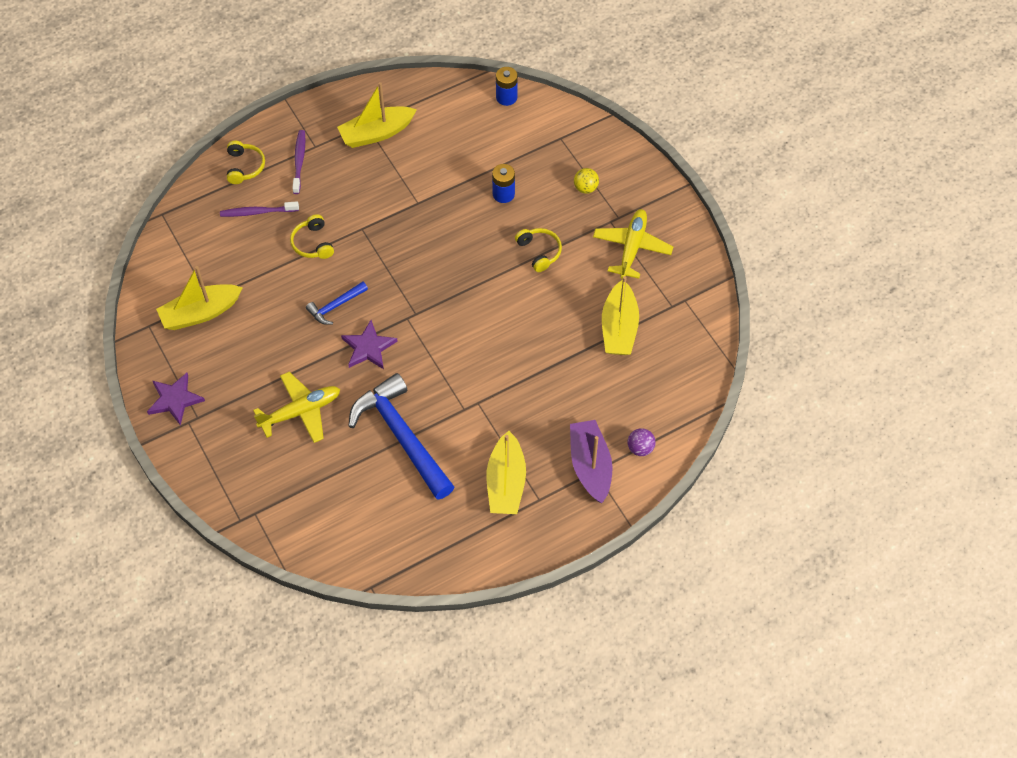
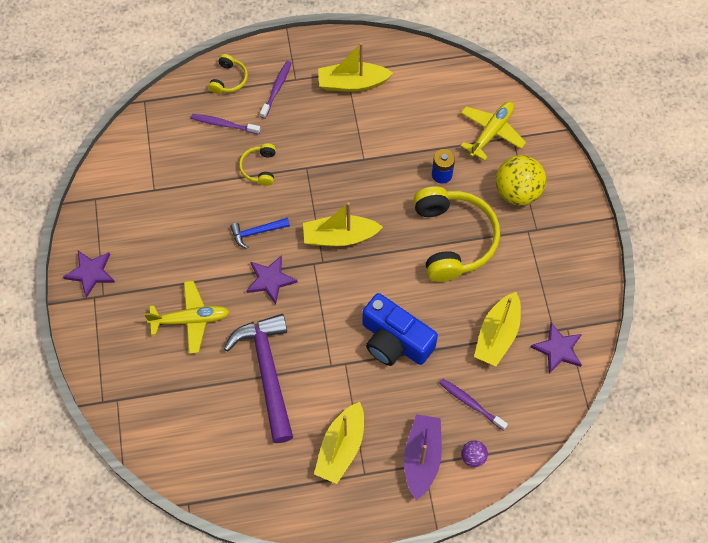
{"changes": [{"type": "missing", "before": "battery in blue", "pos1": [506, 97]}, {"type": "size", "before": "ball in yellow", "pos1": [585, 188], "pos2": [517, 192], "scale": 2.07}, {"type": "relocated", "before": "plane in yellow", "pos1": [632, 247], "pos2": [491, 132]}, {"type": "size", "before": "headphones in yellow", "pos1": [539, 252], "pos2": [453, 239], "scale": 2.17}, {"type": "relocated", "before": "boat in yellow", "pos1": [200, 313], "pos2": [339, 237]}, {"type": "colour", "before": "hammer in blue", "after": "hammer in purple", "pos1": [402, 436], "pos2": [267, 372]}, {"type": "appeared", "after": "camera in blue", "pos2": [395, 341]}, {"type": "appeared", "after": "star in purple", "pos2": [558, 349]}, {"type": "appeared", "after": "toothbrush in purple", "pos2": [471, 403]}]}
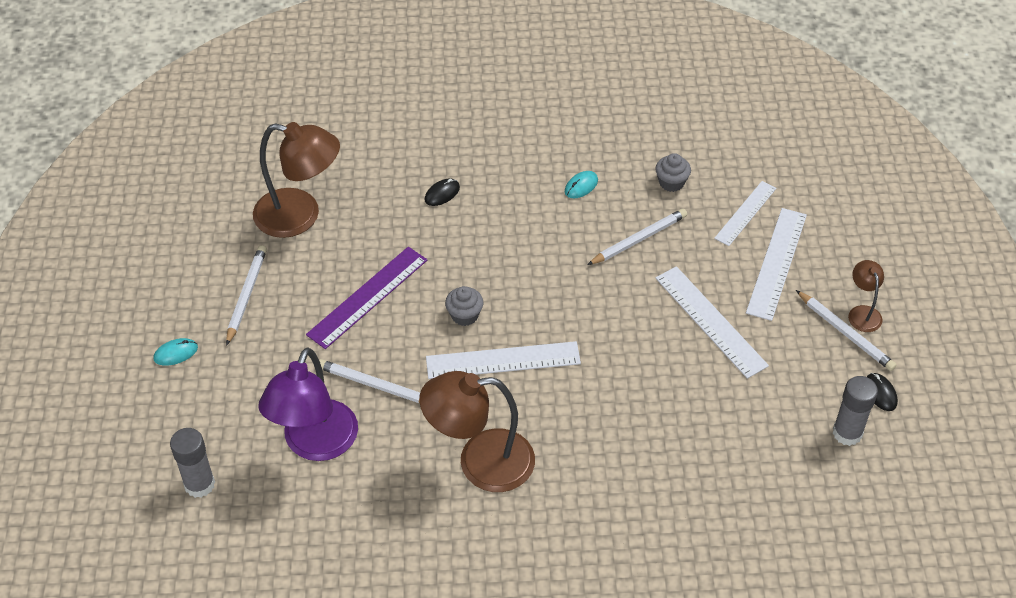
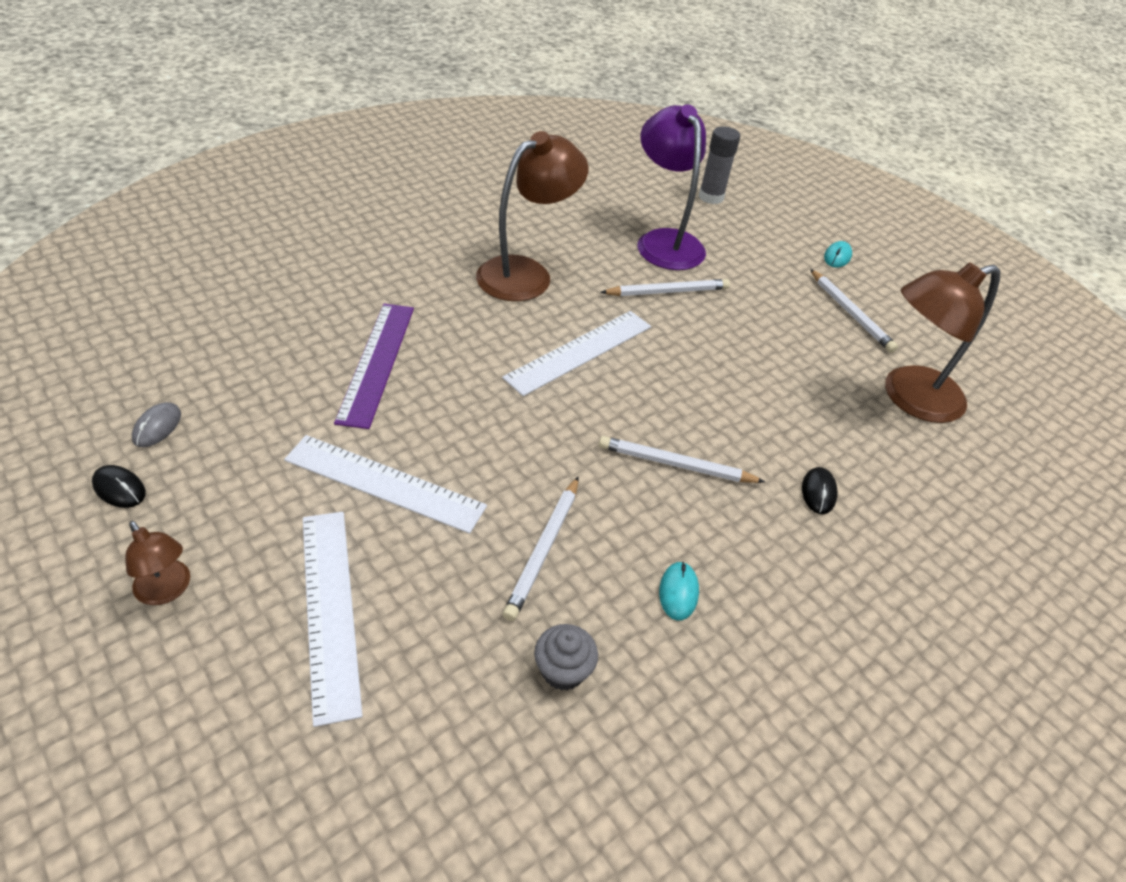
{"changes": [{"type": "missing", "before": "ruler in white", "pos1": [745, 213]}, {"type": "relocated", "before": "ruler in purple", "pos1": [367, 297], "pos2": [377, 362]}, {"type": "missing", "before": "cupcake in grey", "pos1": [464, 315]}, {"type": "relocated", "before": "pencil in white", "pos1": [845, 333], "pos2": [675, 464]}, {"type": "exchanged", "before": "glue stick in grey", "after": "mouse in grey", "pos1": [847, 433], "pos2": [157, 427]}]}
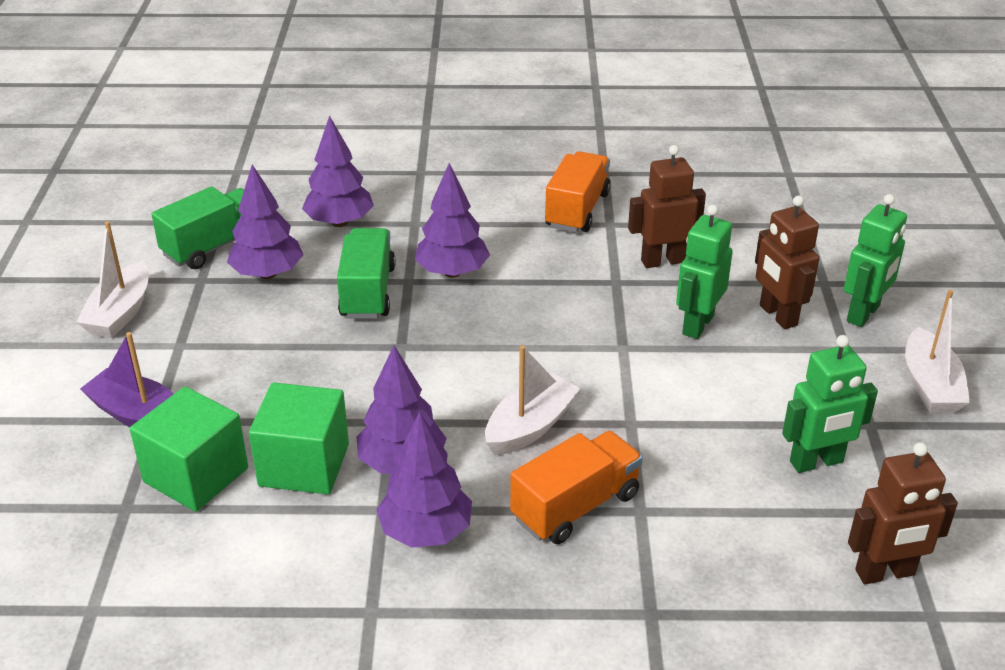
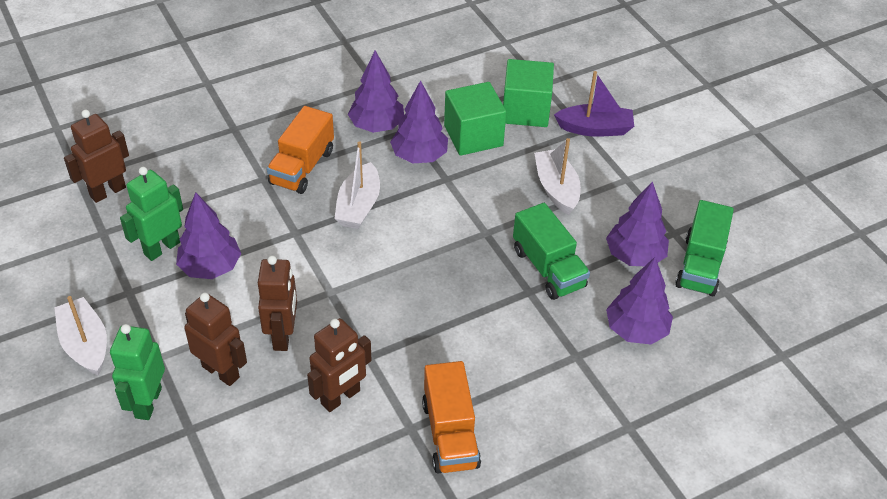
{"changes": [{"type": "relocated", "before": "tree in purple", "pos1": [452, 272], "pos2": [211, 267]}, {"type": "colour", "before": "robot in green", "after": "robot in brown", "pos1": [697, 325], "pos2": [283, 335]}, {"type": "relocated", "before": "boat in white", "pos1": [120, 313], "pos2": [556, 189]}]}
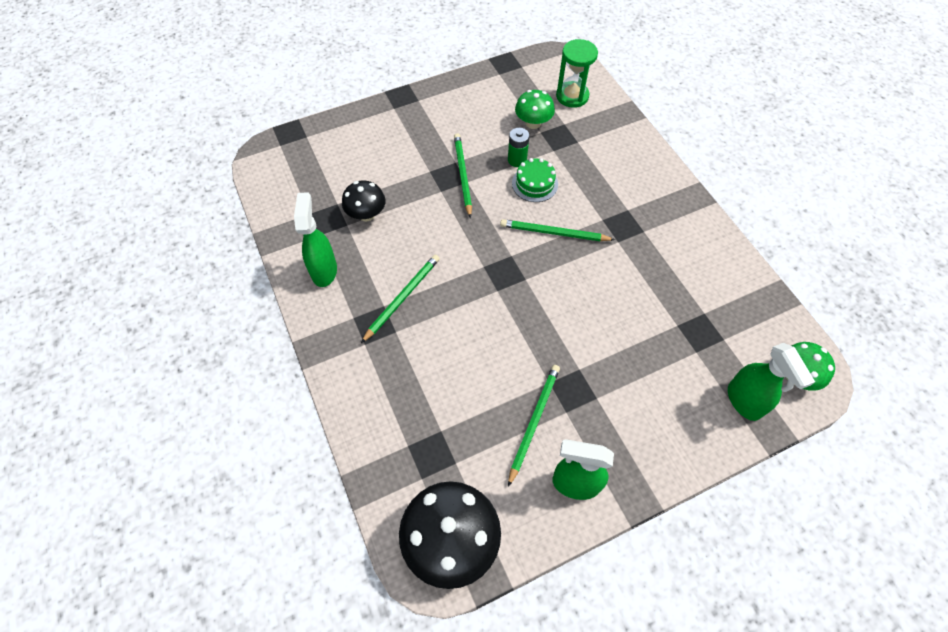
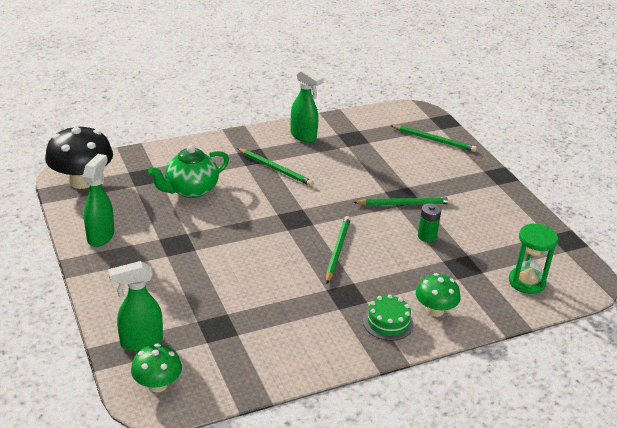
{"changes": [{"type": "relocated", "before": "mushroom in green", "pos1": [533, 123], "pos2": [435, 310]}, {"type": "relocated", "before": "cake in green", "pos1": [534, 184], "pos2": [388, 322]}, {"type": "missing", "before": "mushroom in black", "pos1": [366, 214]}, {"type": "spun", "before": "spray bottle in green", "pos1": [324, 270], "pos2": [303, 136], "turn": 45}, {"type": "relocated", "before": "pencil in green", "pos1": [534, 421], "pos2": [434, 140]}, {"type": "appeared", "after": "teapot in green", "pos2": [190, 190]}]}
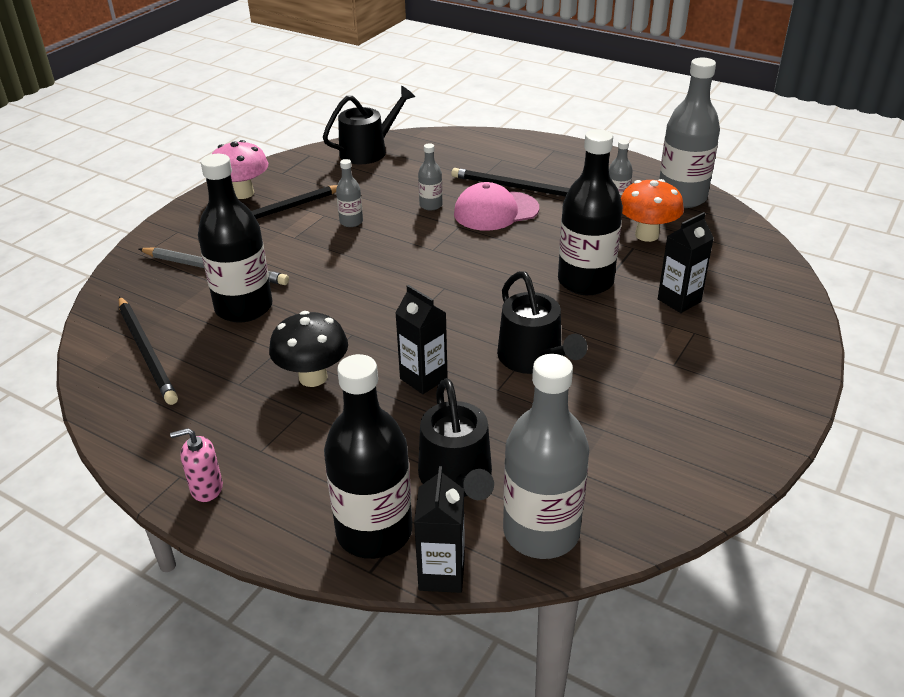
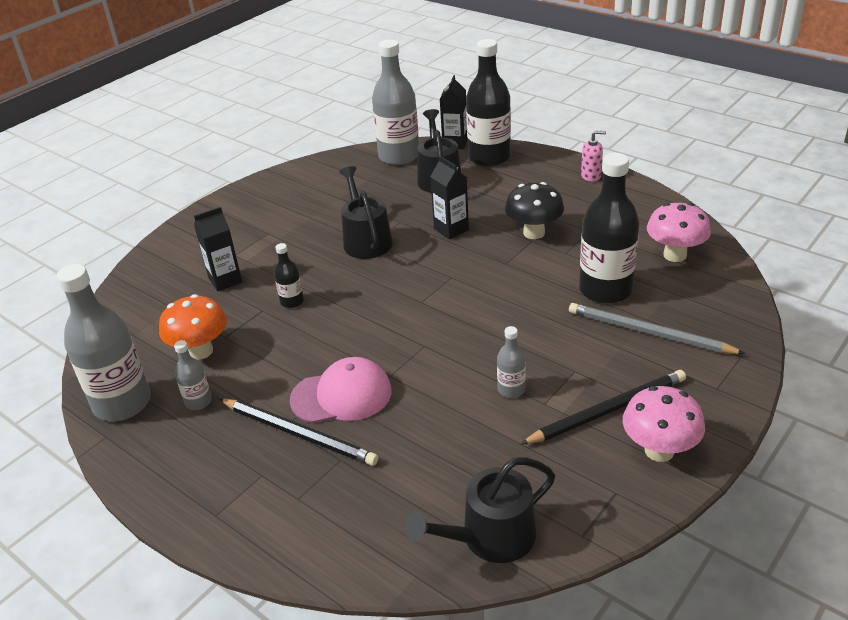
{"changes": [{"type": "size", "before": "bottle in black", "pos1": [585, 281], "pos2": [292, 301], "scale": 0.47}, {"type": "missing", "before": "bottle in grey", "pos1": [431, 205]}, {"type": "exchanged", "before": "pencil in black", "after": "mushroom in pink", "pos1": [147, 352], "pos2": [675, 255]}]}
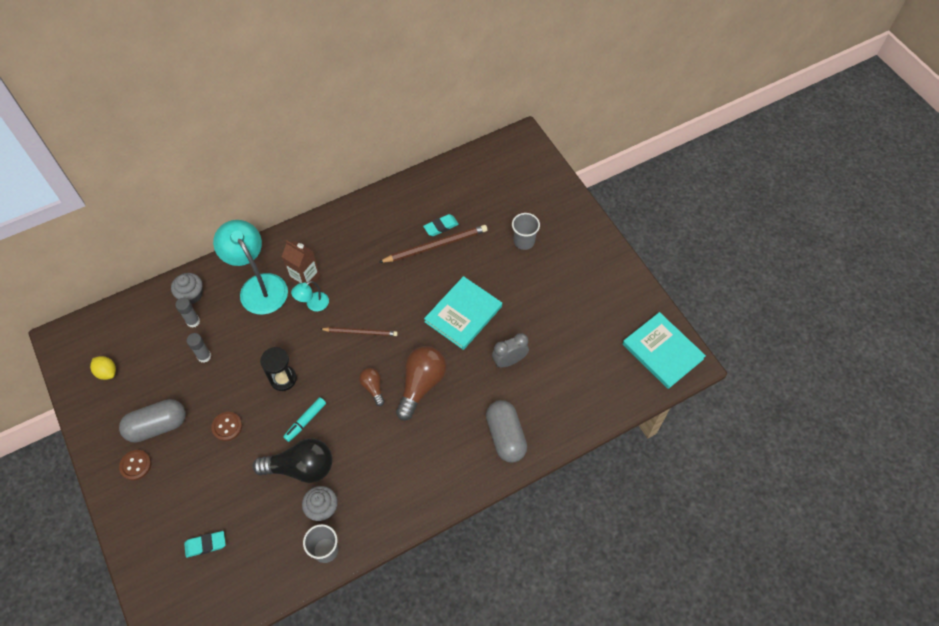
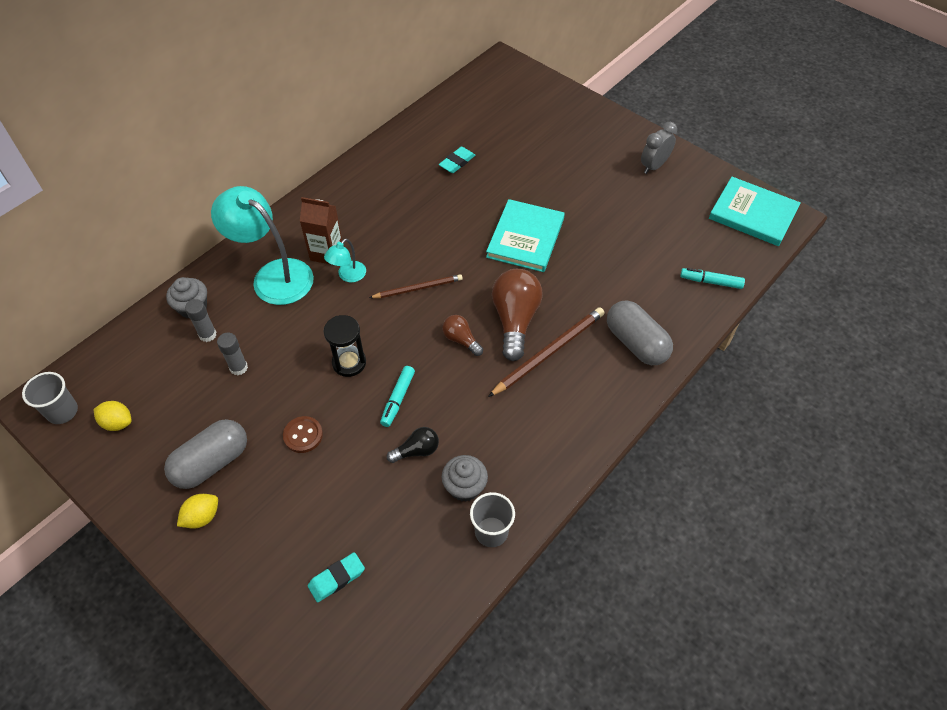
{"changes": [{"type": "relocated", "before": "cup in grey", "pos1": [524, 241], "pos2": [62, 411]}, {"type": "relocated", "before": "pencil in brown", "pos1": [436, 245], "pos2": [549, 352]}, {"type": "relocated", "before": "clock in grey", "pos1": [509, 361], "pos2": [654, 166]}, {"type": "size", "before": "light bulb in black", "pos1": [301, 467], "pos2": [417, 451], "scale": 0.52}, {"type": "exchanged", "before": "button in brown", "after": "lemon in yellow", "pos1": [136, 465], "pos2": [202, 517]}, {"type": "appeared", "after": "marker in turquoise", "pos2": [711, 282]}]}
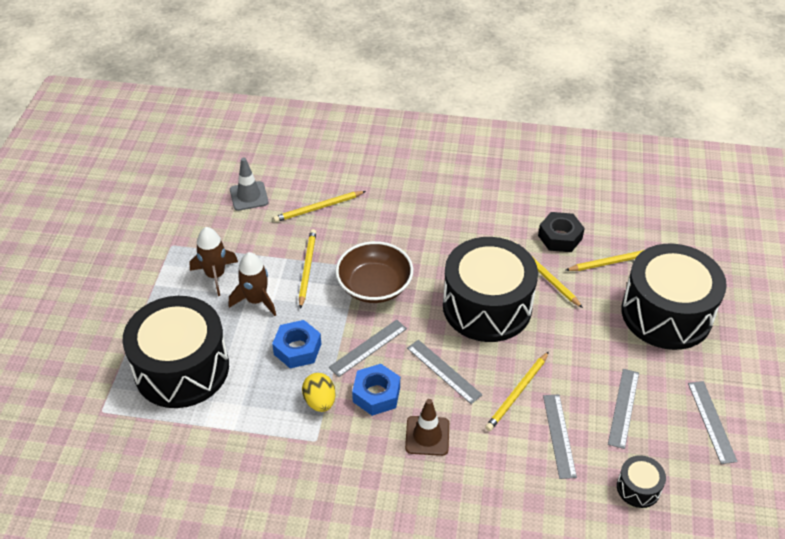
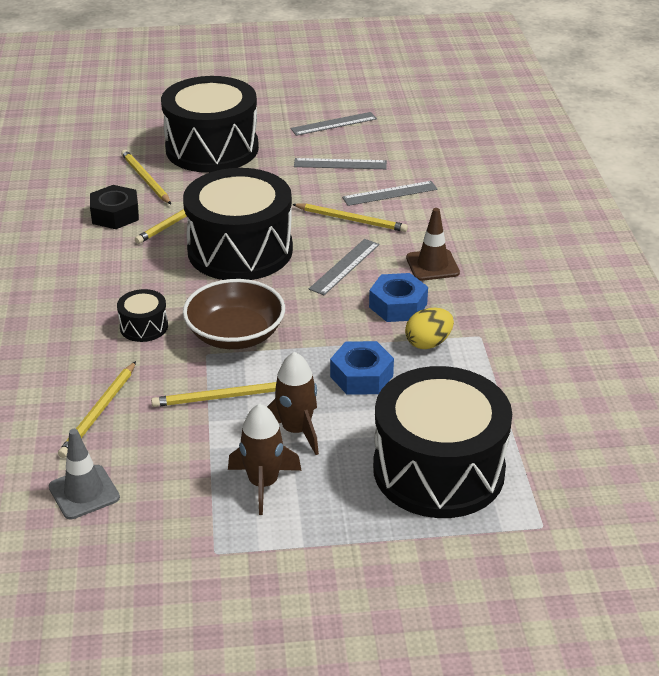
{"changes": [{"type": "spun", "before": "pencil in yellow", "pos1": [318, 208], "pos2": [99, 412], "turn": 60}, {"type": "missing", "before": "ruler in grey", "pos1": [368, 348]}, {"type": "relocated", "before": "drum in black", "pos1": [638, 488], "pos2": [144, 327]}]}
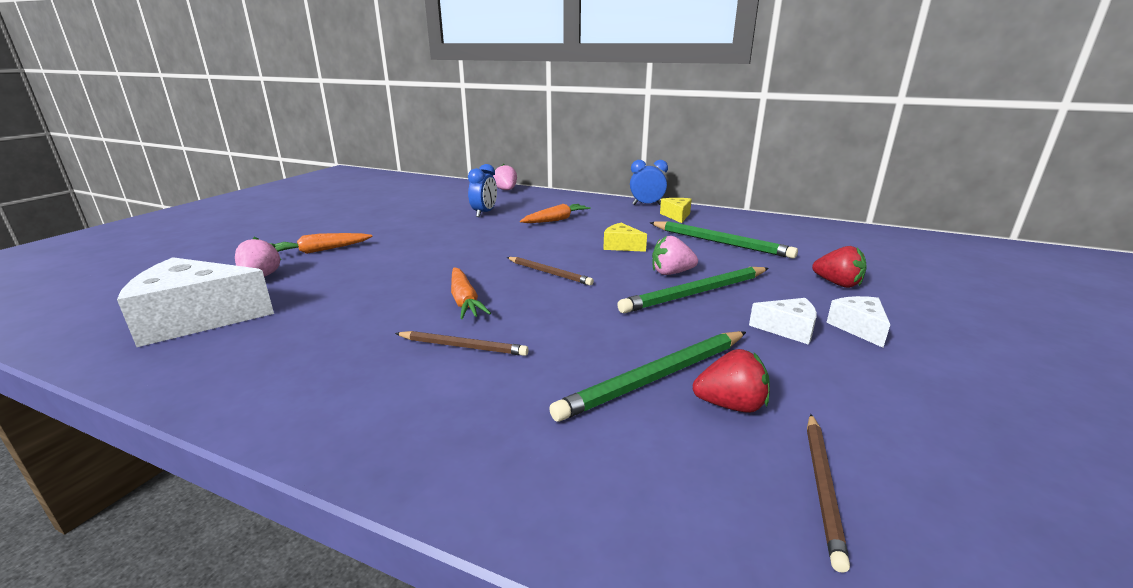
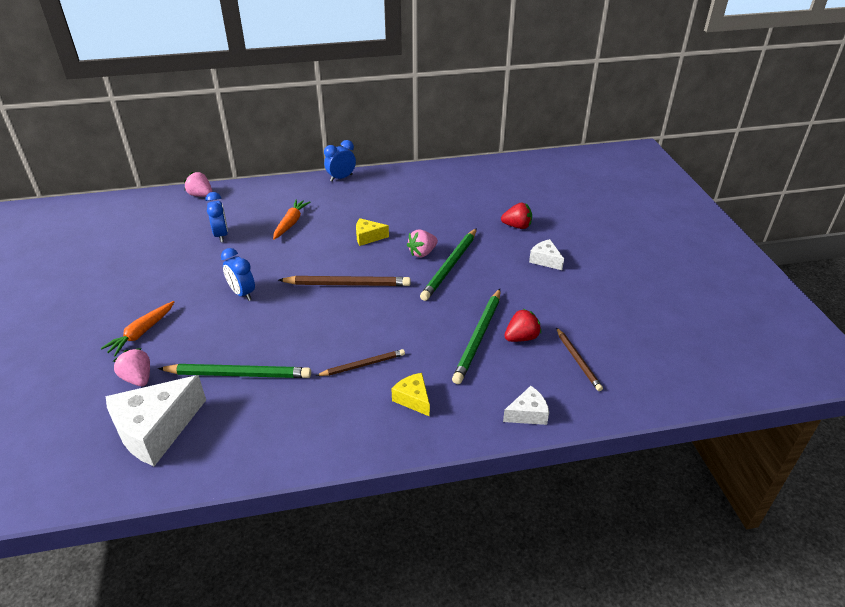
{"changes": [{"type": "relocated", "before": "cheese in yellow", "pos1": [676, 216], "pos2": [413, 399]}, {"type": "relocated", "before": "pencil in green", "pos1": [720, 242], "pos2": [238, 374]}, {"type": "size", "before": "pencil in brown", "pos1": [549, 273], "pos2": [347, 284], "scale": 1.64}, {"type": "missing", "before": "carrot in orange", "pos1": [464, 301]}, {"type": "relocated", "before": "cheese in white", "pos1": [788, 329], "pos2": [528, 414]}, {"type": "appeared", "after": "clock in blue", "pos2": [242, 293]}]}
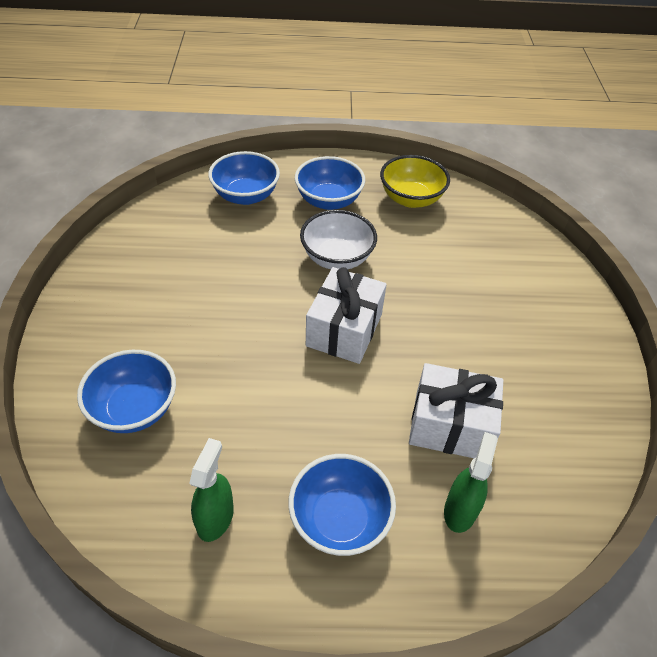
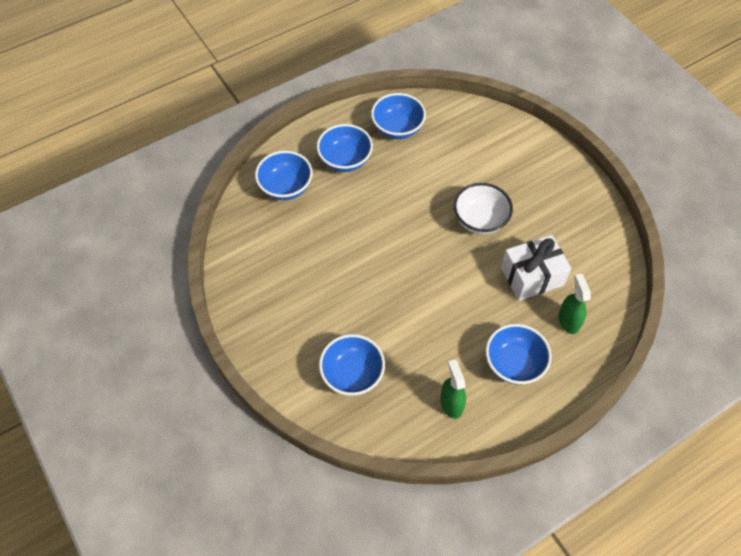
{"changes": [{"type": "colour", "before": "bowl in yellow", "after": "bowl in blue", "pos1": [411, 199], "pos2": [397, 128]}, {"type": "relocated", "before": "bowl in white", "pos1": [337, 258], "pos2": [480, 220]}, {"type": "missing", "before": "gift in white", "pos1": [344, 330]}]}
